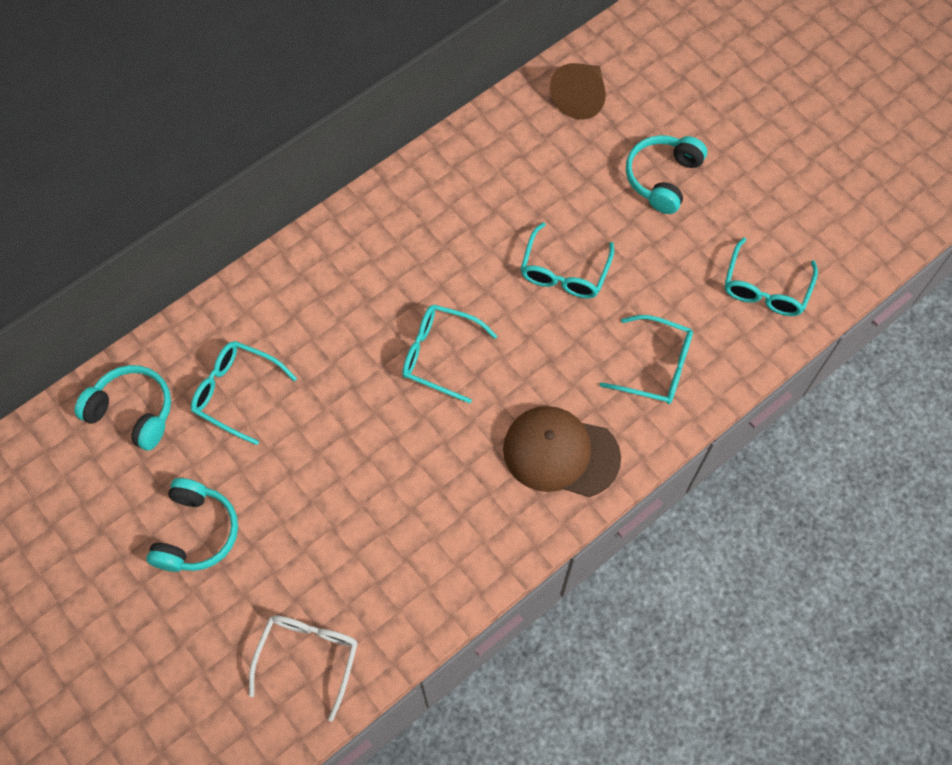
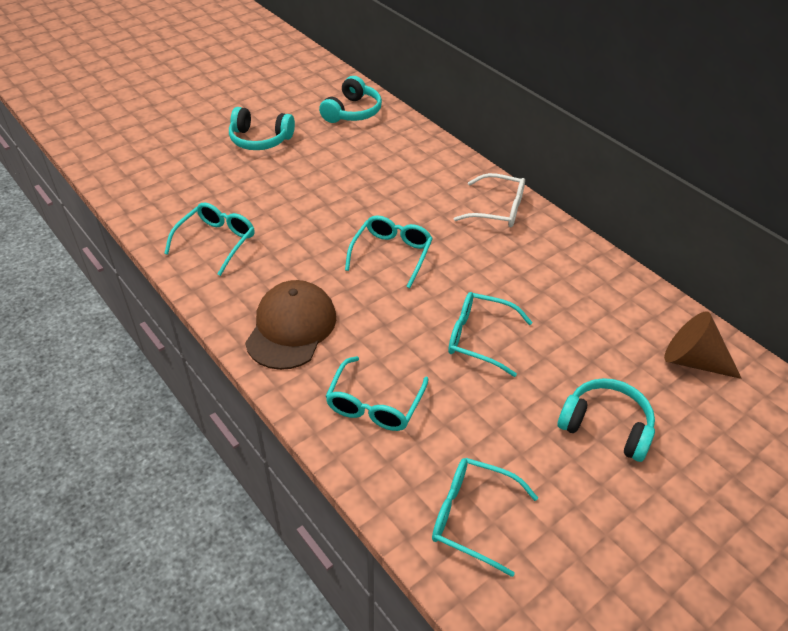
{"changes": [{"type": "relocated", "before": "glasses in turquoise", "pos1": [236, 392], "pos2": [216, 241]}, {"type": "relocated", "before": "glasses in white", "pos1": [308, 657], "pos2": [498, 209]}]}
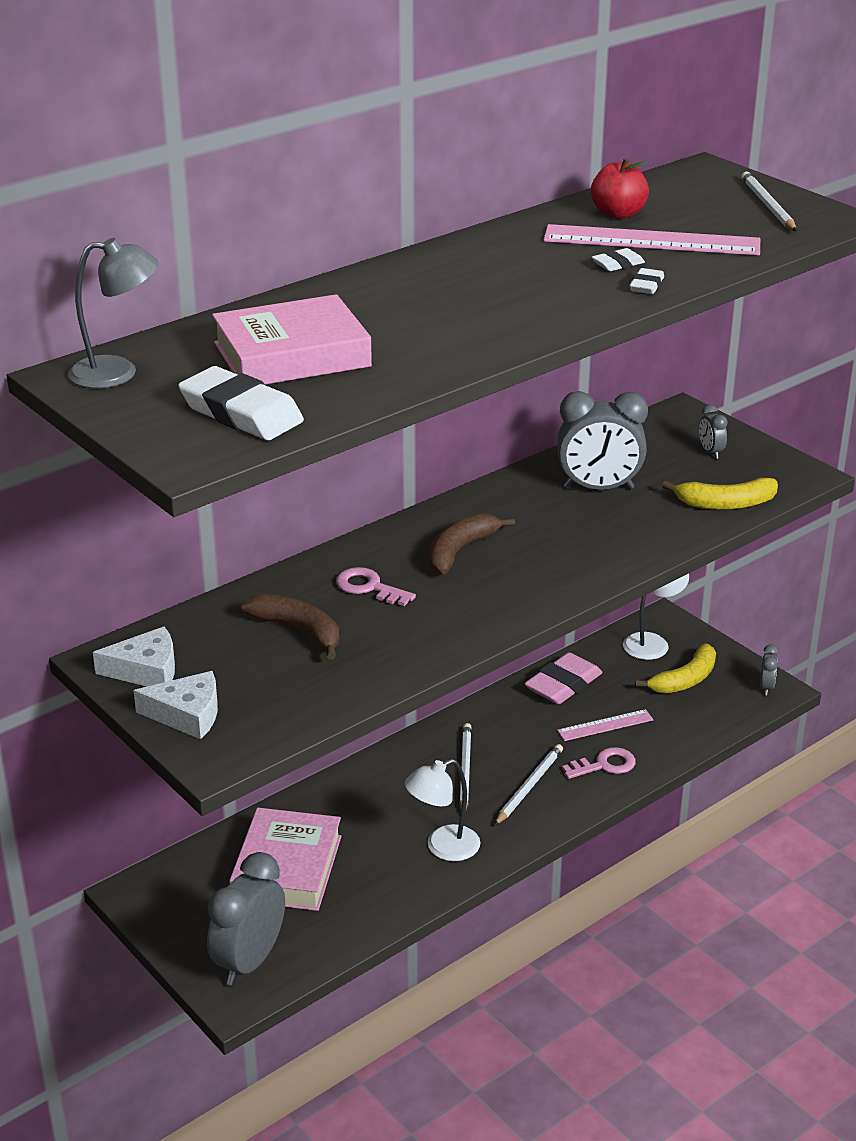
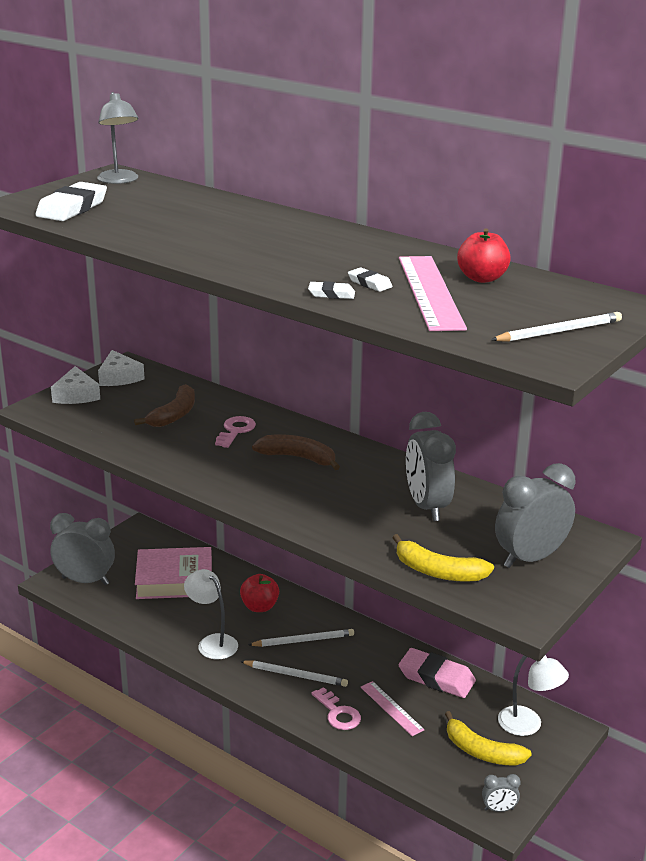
{"changes": [{"type": "missing", "before": "book in pink", "pos1": [292, 355]}, {"type": "size", "before": "clock in grey", "pos1": [710, 452], "pos2": [530, 558], "scale": 2.17}, {"type": "spun", "before": "banana in yellow", "pos1": [725, 504], "pos2": [438, 571], "turn": -45}, {"type": "appeared", "after": "apple in red", "pos2": [259, 607]}]}
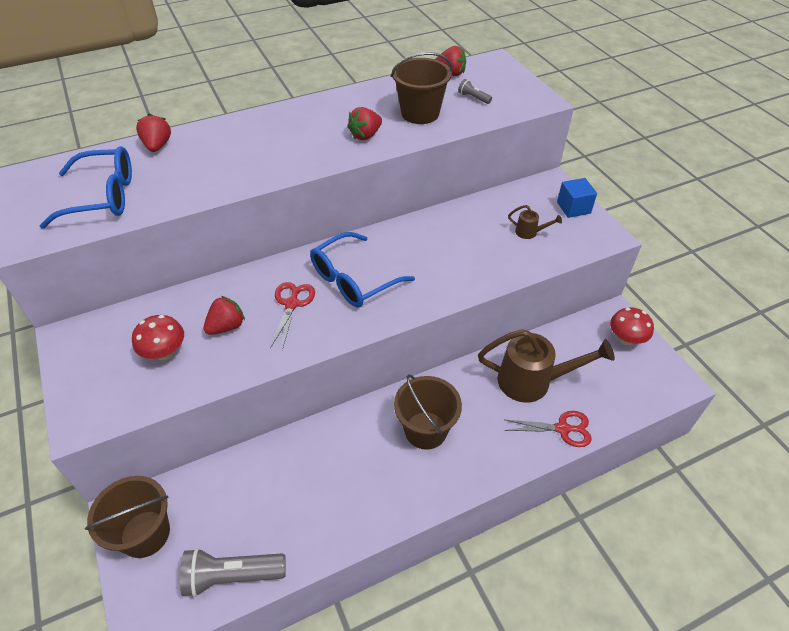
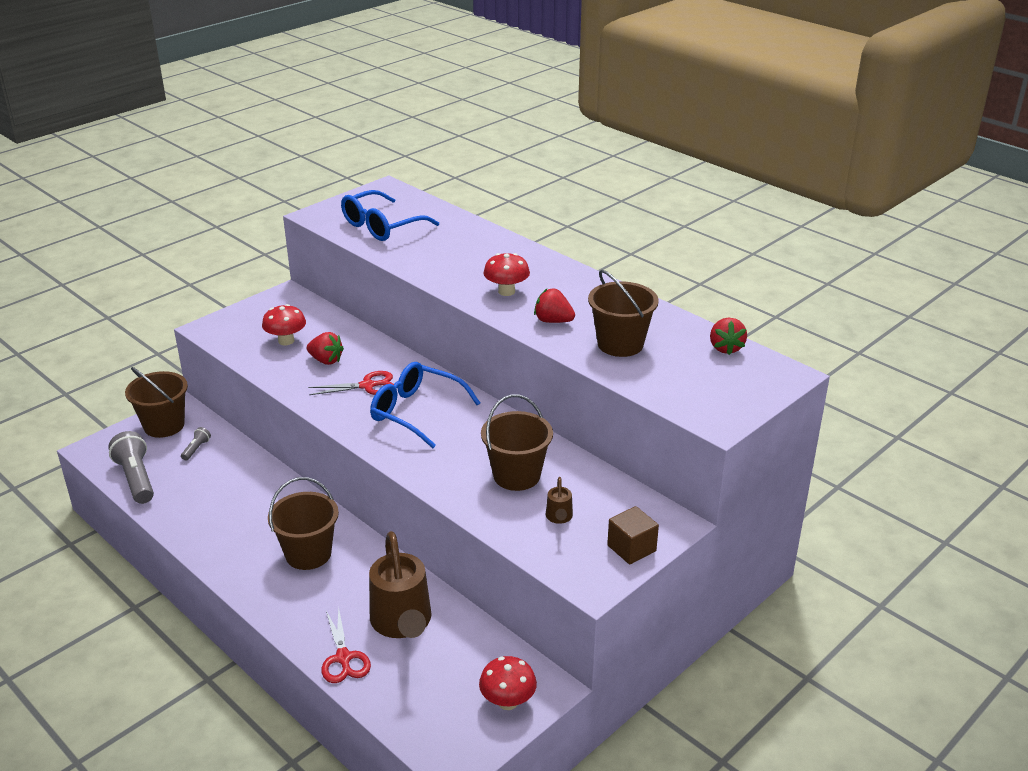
{"changes": [{"type": "relocated", "before": "flashlight in grey", "pos1": [473, 98], "pos2": [196, 449]}, {"type": "missing", "before": "strawberry in red", "pos1": [157, 146]}, {"type": "spun", "before": "glasses in blue", "pos1": [103, 197], "pos2": [381, 226], "turn": 75}, {"type": "colour", "before": "cube in blue", "after": "cube in brown", "pos1": [573, 208], "pos2": [631, 548]}, {"type": "appeared", "after": "mushroom in red", "pos2": [506, 291]}, {"type": "appeared", "after": "bucket in brown", "pos2": [516, 475]}]}
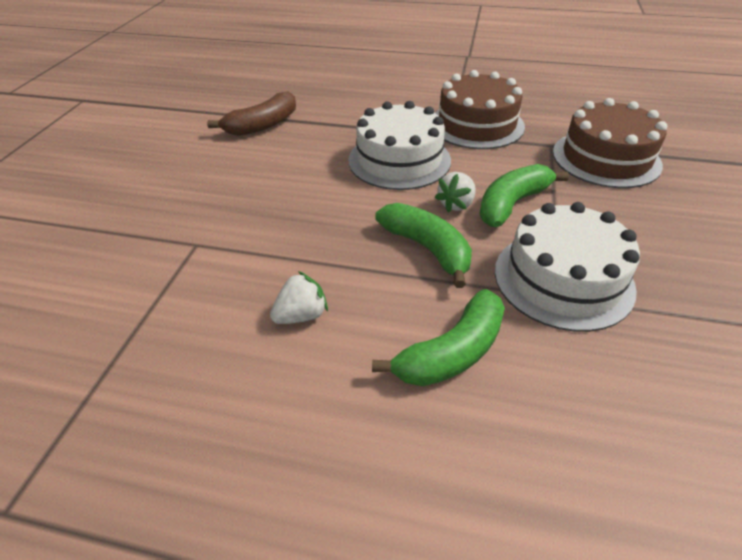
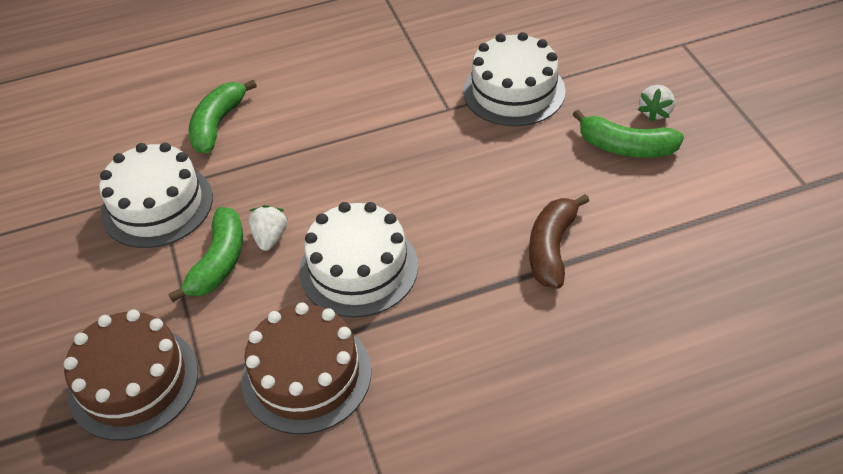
{"changes": [{"type": "relocated", "before": "banana in green", "pos1": [427, 249], "pos2": [625, 147]}, {"type": "relocated", "before": "strawberry in white", "pos1": [301, 315], "pos2": [655, 112]}, {"type": "appeared", "after": "cake in white", "pos2": [514, 91]}]}
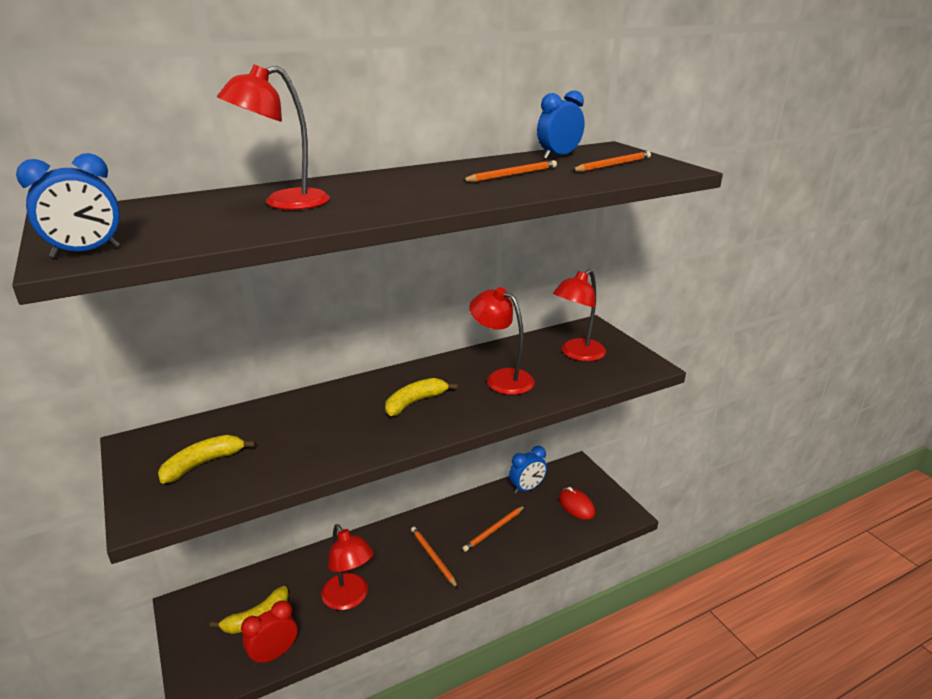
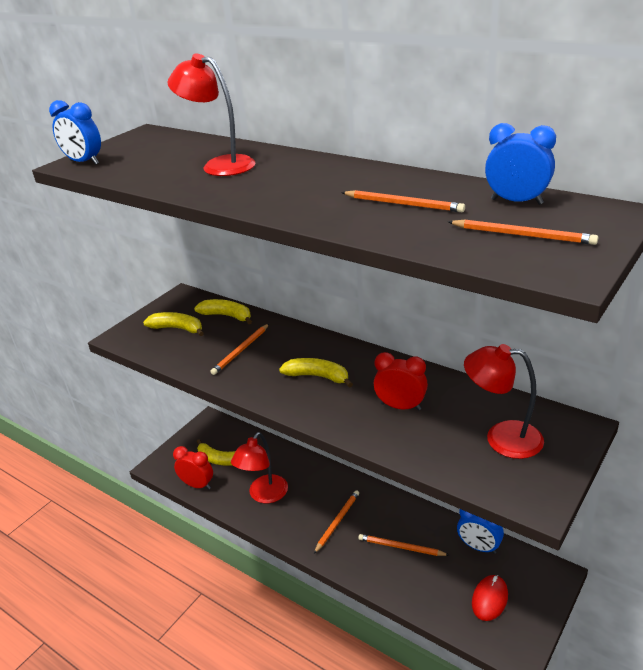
{"changes": [{"type": "exchanged", "before": "lamp in red", "after": "clock in red", "pos1": [501, 378], "pos2": [400, 406]}, {"type": "appeared", "after": "banana in yellow", "pos2": [227, 316]}, {"type": "appeared", "after": "pencil in orange", "pos2": [241, 350]}]}
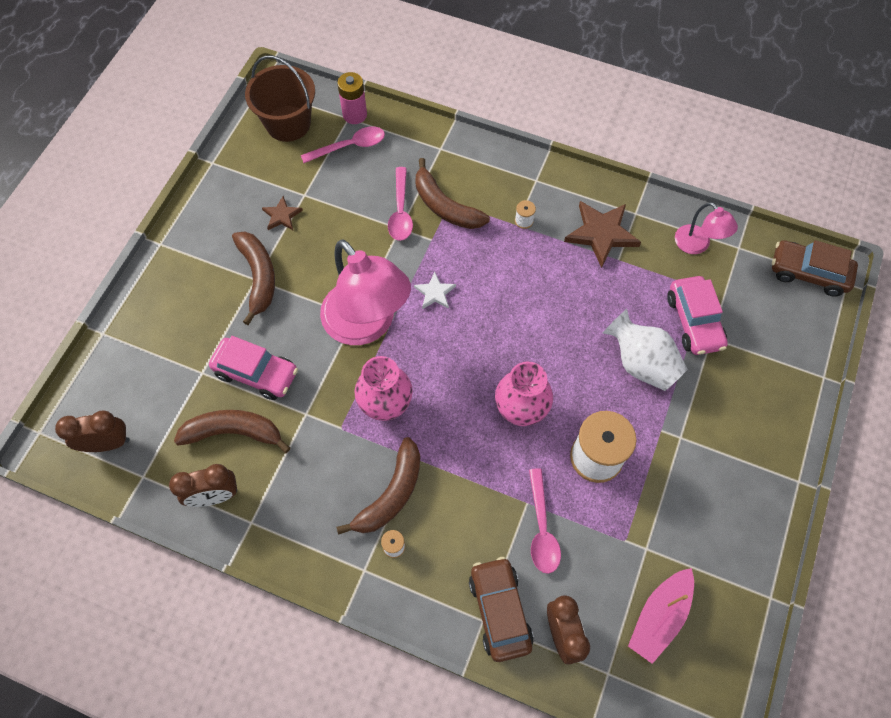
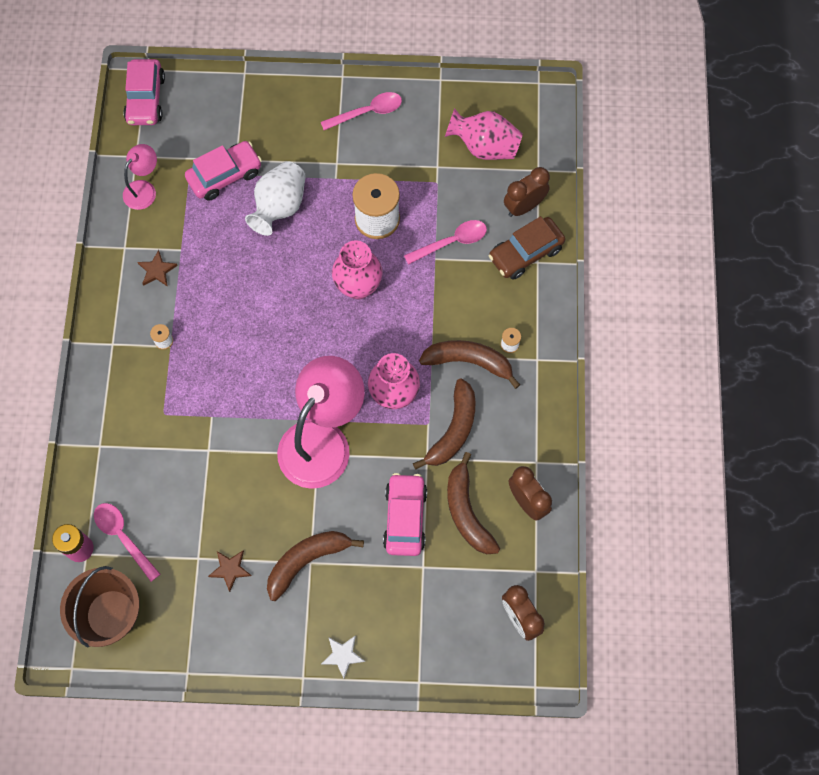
{"changes": [{"type": "relocated", "before": "banana in brown", "pos1": [445, 206], "pos2": [453, 430]}, {"type": "relocated", "before": "spoon in pink", "pos1": [400, 211], "pos2": [367, 112]}, {"type": "size", "before": "star in brown", "pos1": [601, 234], "pos2": [157, 270], "scale": 0.55}, {"type": "colour", "before": "car in brown", "after": "car in pink", "pos1": [808, 273], "pos2": [145, 99]}, {"type": "relocated", "before": "star in white", "pos1": [435, 293], "pos2": [343, 655]}, {"type": "exchanged", "before": "boat in pink", "after": "vase in pink", "pos1": [659, 617], "pos2": [484, 147]}]}
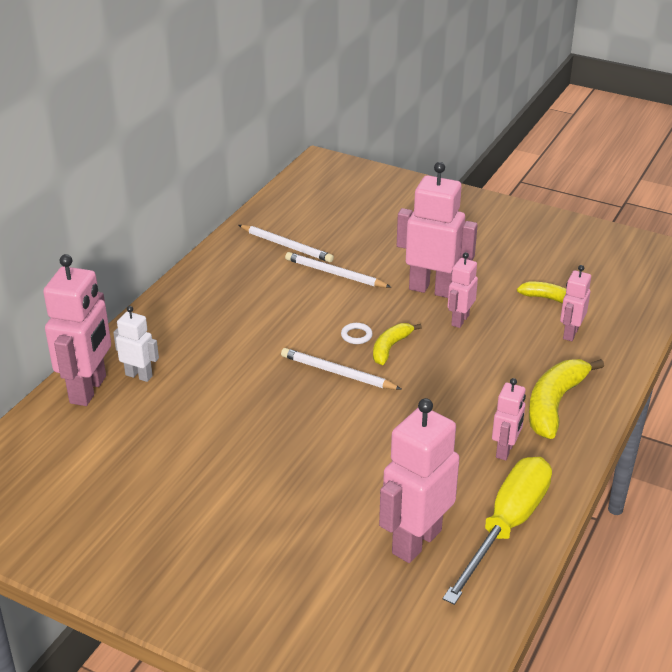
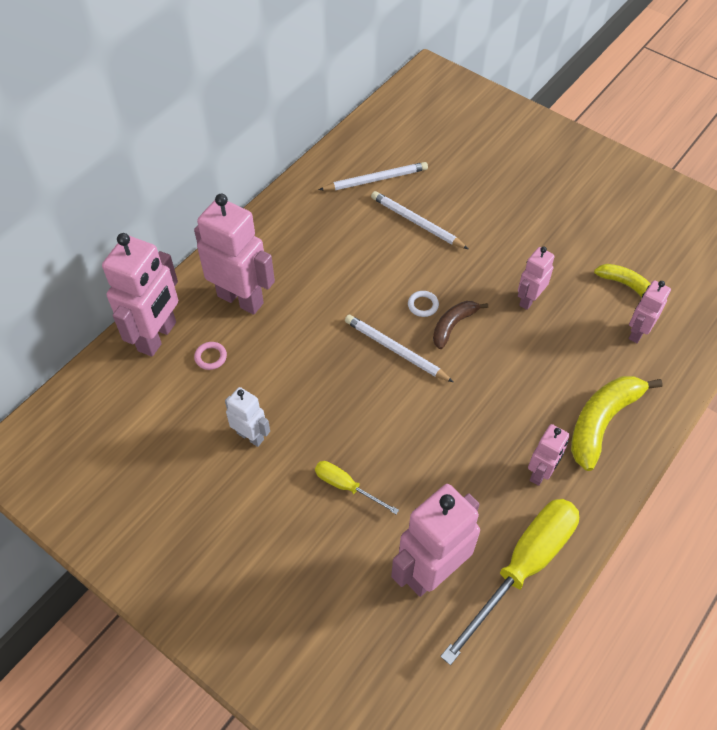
{"changes": [{"type": "relocated", "before": "robot in pink", "pos1": [432, 289], "pos2": [241, 299]}, {"type": "spun", "before": "pencil in white", "pos1": [286, 246], "pos2": [375, 179], "turn": -60}, {"type": "relocated", "before": "robot in white", "pos1": [139, 375], "pos2": [250, 436]}, {"type": "colour", "before": "banana in yellow", "after": "banana in brown", "pos1": [390, 347], "pos2": [453, 325]}, {"type": "appeared", "after": "ring in pink", "pos2": [211, 357]}, {"type": "appeared", "after": "screwdriver in yellow", "pos2": [346, 486]}]}
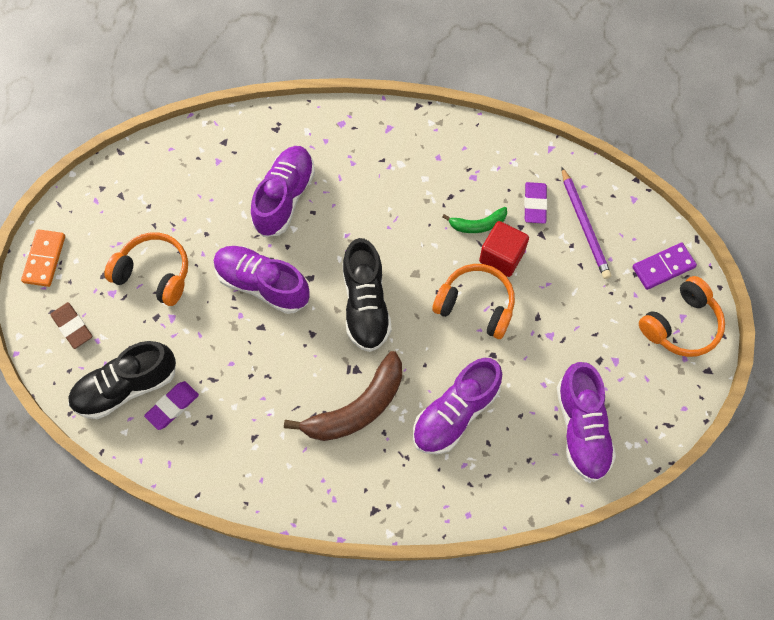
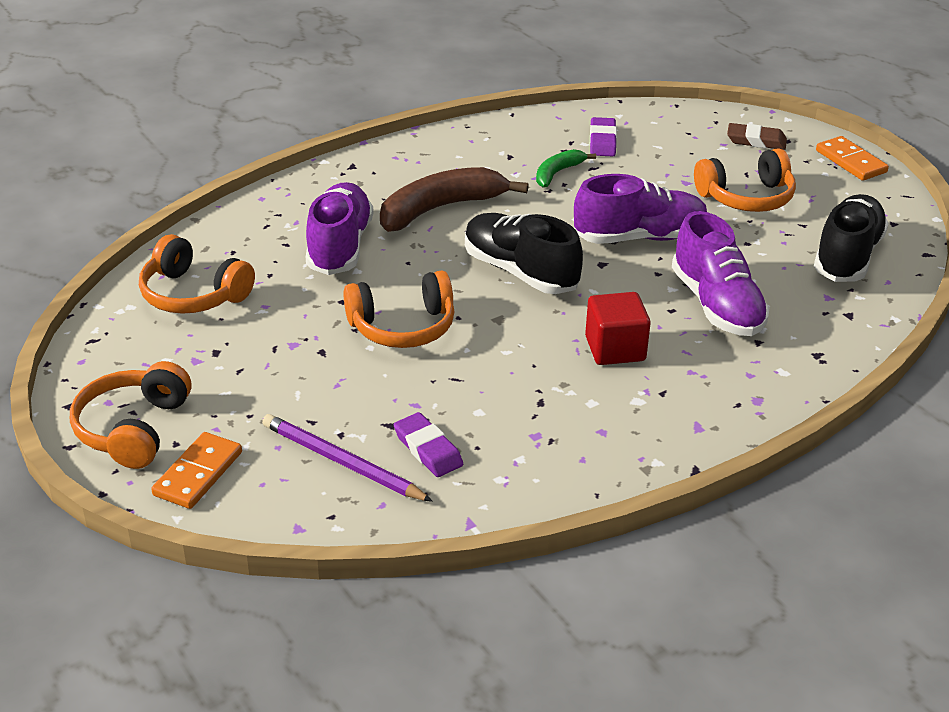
{"changes": [{"type": "relocated", "before": "banana in green", "pos1": [478, 224], "pos2": [557, 173]}, {"type": "relocated", "before": "cube in red", "pos1": [501, 256], "pos2": [615, 349]}, {"type": "colour", "before": "domino in purple", "after": "domino in orange", "pos1": [663, 267], "pos2": [198, 473]}, {"type": "relocated", "before": "shoe in black", "pos1": [126, 387], "pos2": [847, 256]}, {"type": "spun", "before": "banana in brown", "pos1": [357, 408], "pos2": [440, 209], "turn": 45}, {"type": "exchanged", "before": "shoe in purple", "after": "headphones in orange", "pos1": [582, 428], "pos2": [193, 294]}]}
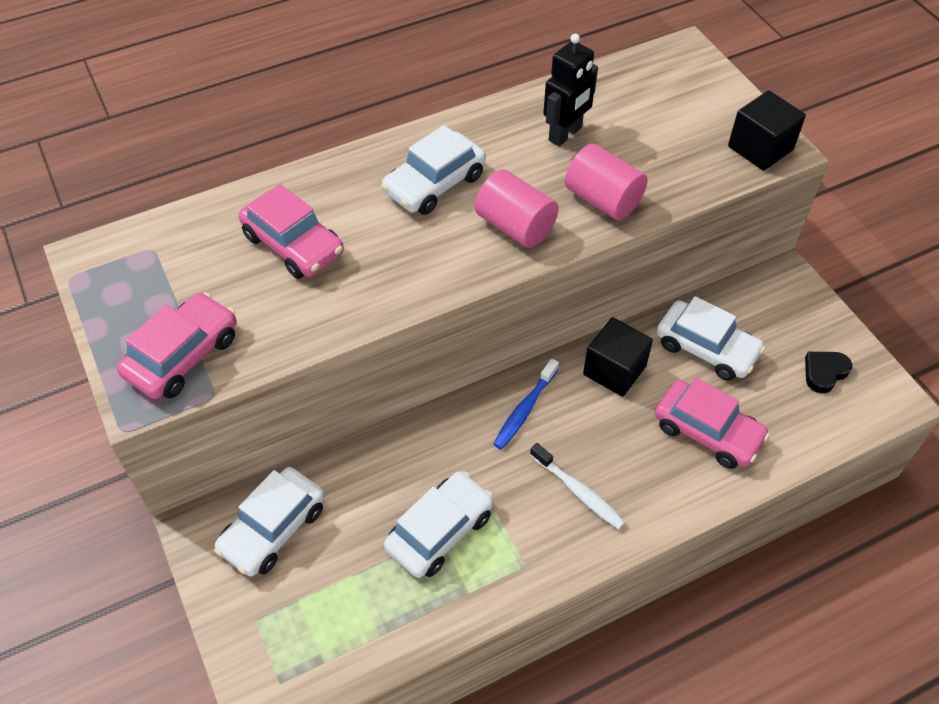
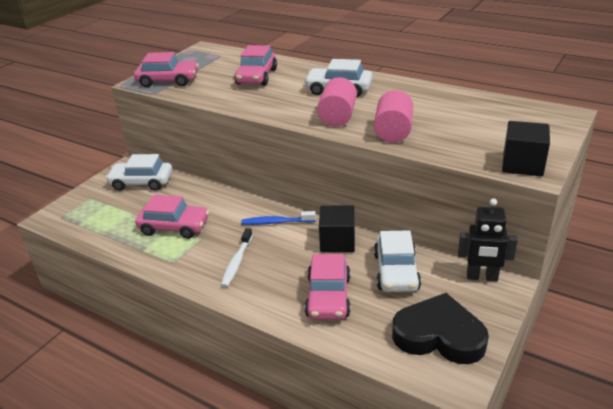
{"changes": [{"type": "relocated", "before": "robot in black", "pos1": [565, 134], "pos2": [482, 277]}, {"type": "size", "before": "heart in black", "pos1": [824, 372], "pos2": [439, 335], "scale": 2.04}, {"type": "colour", "before": "car in white", "after": "car in pink", "pos1": [439, 531], "pos2": [174, 227]}]}
